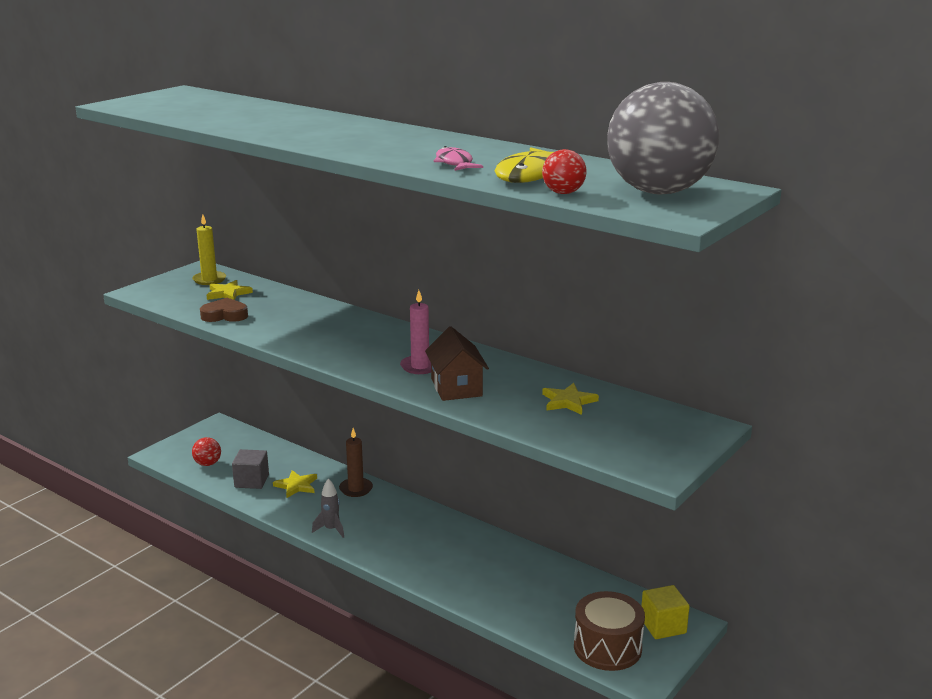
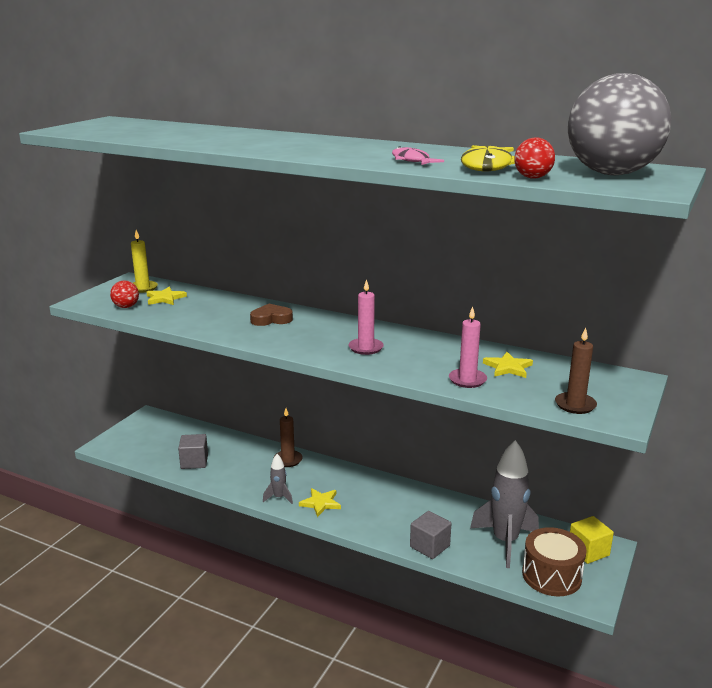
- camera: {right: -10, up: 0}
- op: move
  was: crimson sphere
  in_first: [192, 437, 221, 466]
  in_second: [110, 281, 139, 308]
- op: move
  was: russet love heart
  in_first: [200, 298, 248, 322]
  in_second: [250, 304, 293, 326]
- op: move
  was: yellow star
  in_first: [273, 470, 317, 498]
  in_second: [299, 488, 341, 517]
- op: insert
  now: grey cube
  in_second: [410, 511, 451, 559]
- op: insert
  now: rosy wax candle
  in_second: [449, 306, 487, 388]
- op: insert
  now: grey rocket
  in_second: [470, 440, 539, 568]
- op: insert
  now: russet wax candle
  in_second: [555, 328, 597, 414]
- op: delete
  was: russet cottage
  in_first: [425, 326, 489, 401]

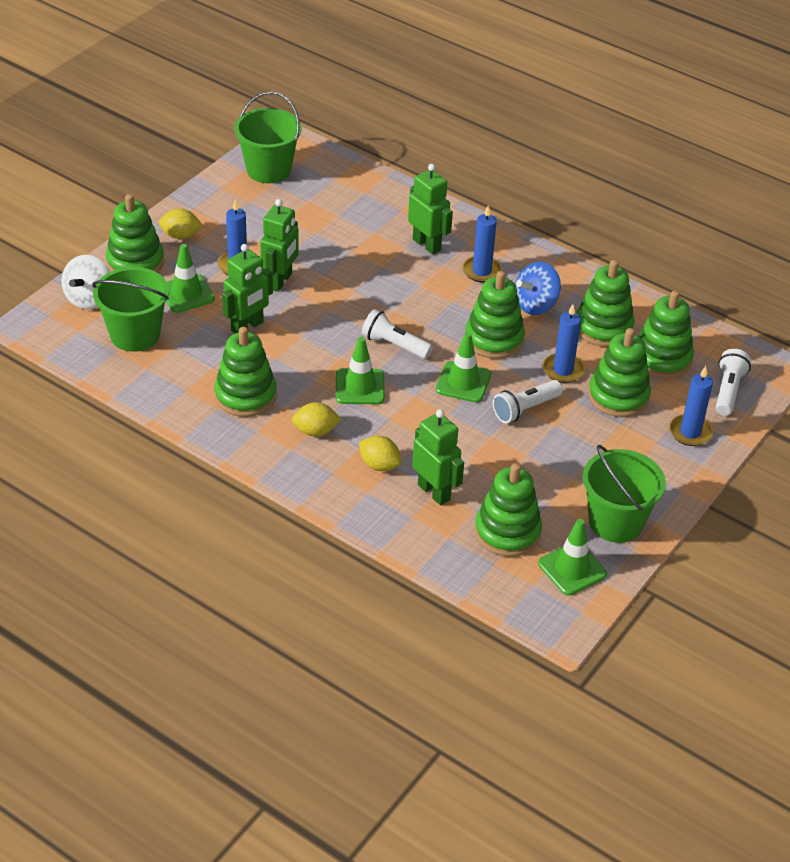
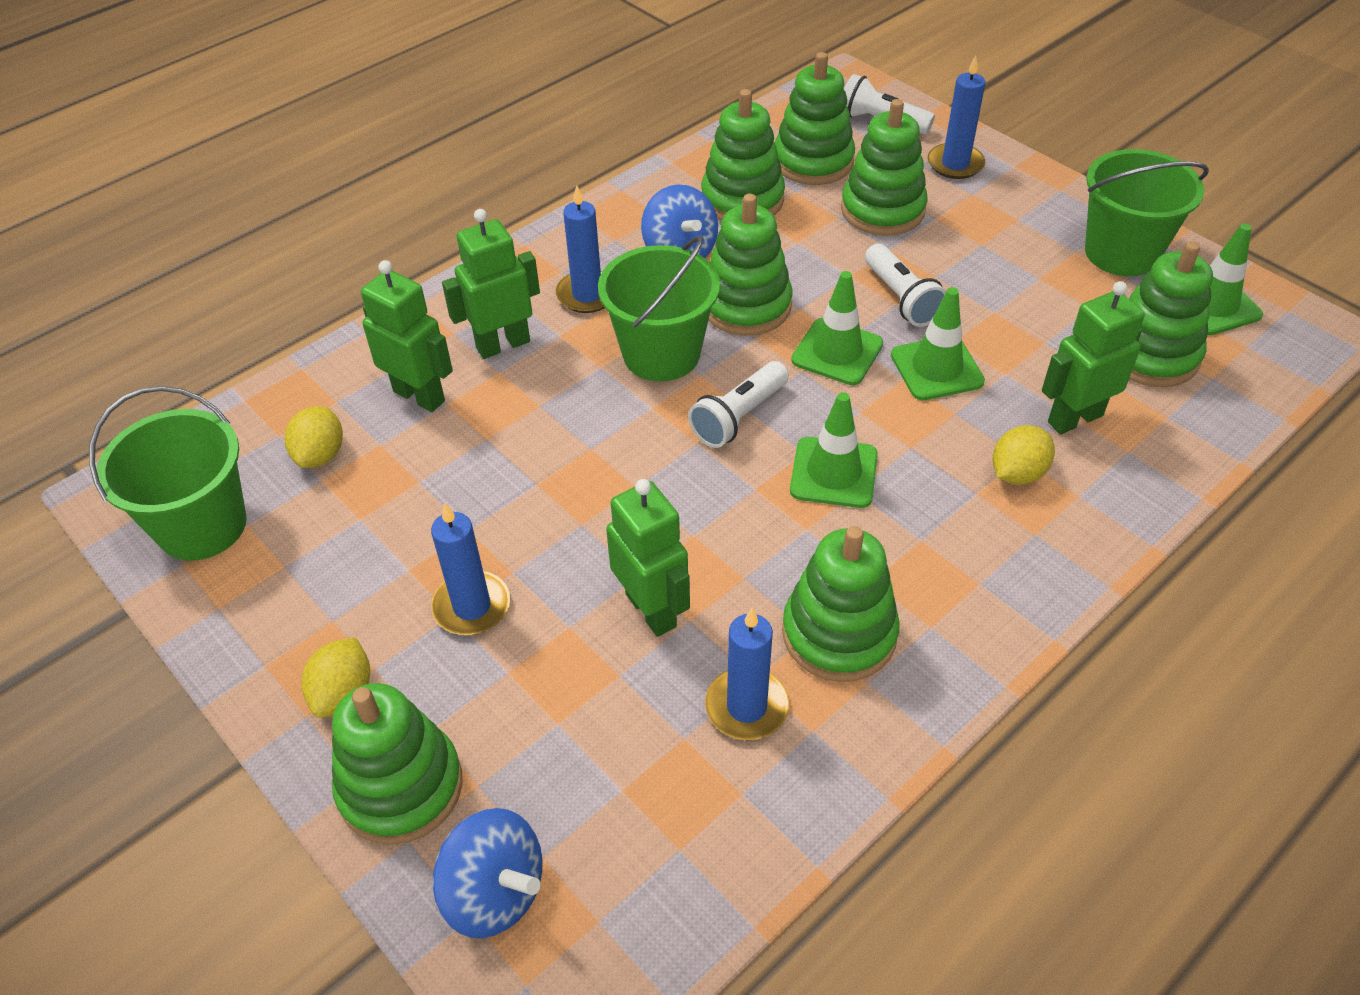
- camera: {right: -75, up: 5}
- op: move
  was: yellow citrus fruit
  in_first: [292, 402, 341, 437]
  in_second: [285, 406, 343, 468]
- op: move
  was: emerald toy robot
  in_first: [260, 199, 299, 292]
  in_second: [361, 260, 453, 412]
- op: recolor
  was: white spinning top
  now: cobalt spinning top
  in_first: [61, 255, 110, 309]
  in_second: [433, 808, 543, 938]
- op: move
  was: emerald sand bucket
  in_first: [92, 267, 169, 352]
  in_second: [598, 235, 720, 381]
- op: move
  was: cobalt wax candle
  in_first: [542, 304, 585, 383]
  in_second: [705, 608, 790, 740]
- op: move
  was: emerald safety cone
  in_first: [166, 244, 215, 313]
  in_second: [891, 287, 985, 400]

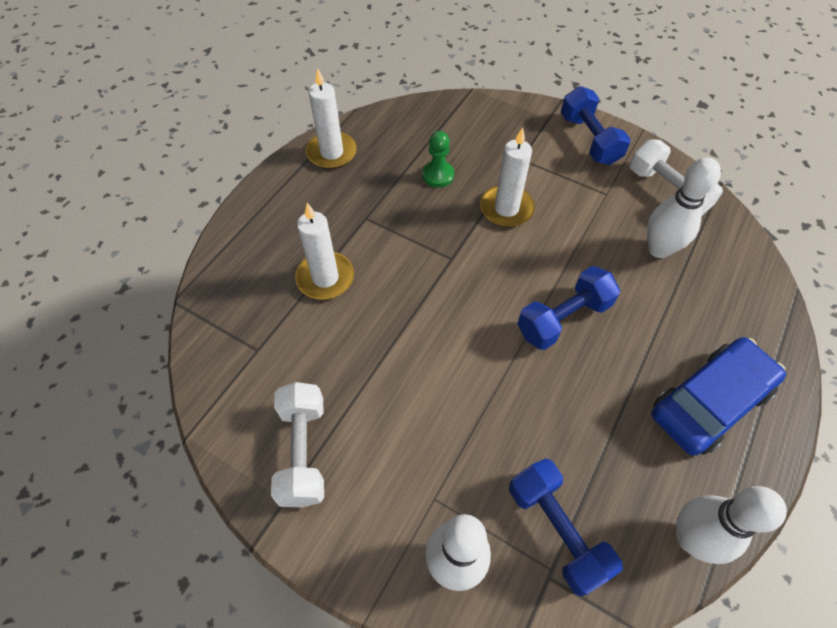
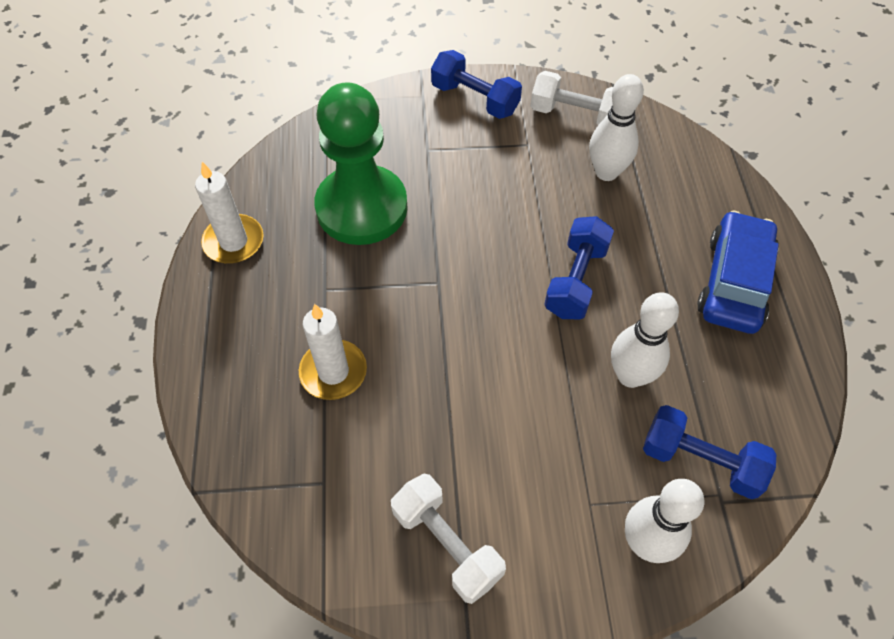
- camera: {right: -35, up: 0}
- op: resize
  was: emerald pawn
  in_first: [422, 131, 454, 187]
  in_second: [314, 82, 408, 245]
  ratio: 2.48
- op: move
  was: white skittle
  in_first: [676, 486, 787, 564]
  in_second: [611, 292, 679, 388]
- op: delete
  was: white wax candle
  in_first: [480, 127, 535, 227]

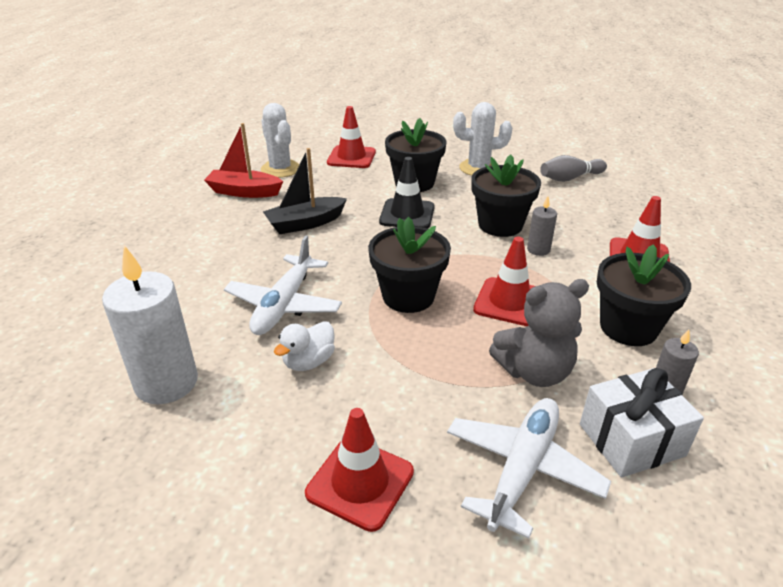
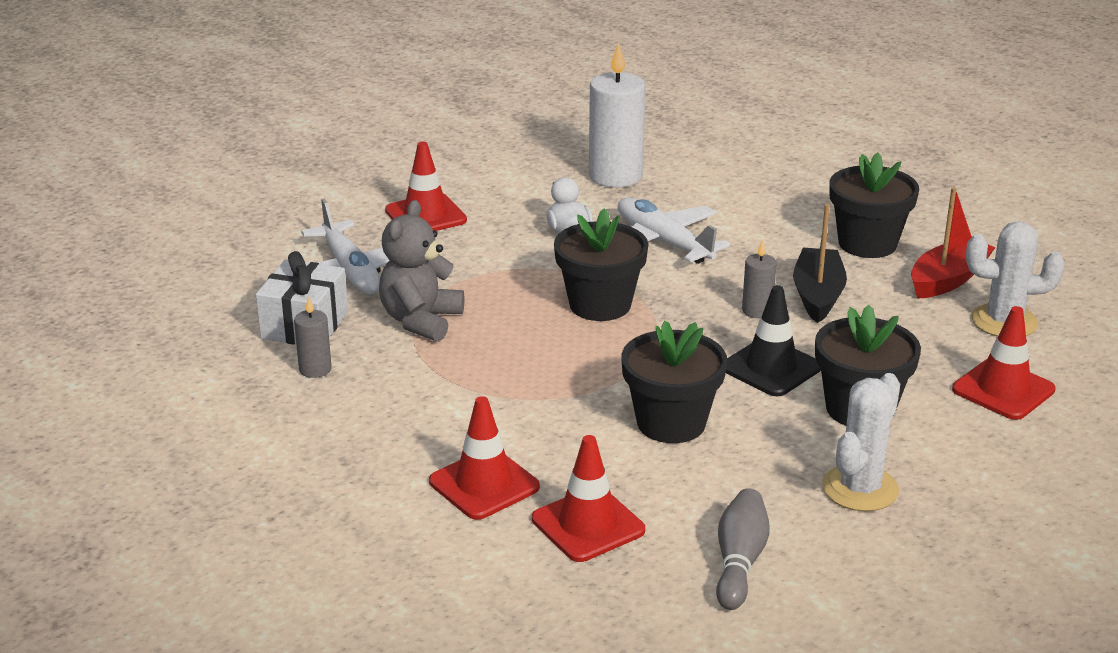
- camera: {right: 125, up: -5}
- op: move
  was: crimson safety cone
  in_first: [473, 237, 535, 326]
  in_second: [532, 435, 645, 562]
- op: move
  was: grey wax candle
  in_first: [527, 196, 557, 256]
  in_second: [742, 240, 777, 318]
- op: move
  was: jet-black flower pot
  in_first: [597, 244, 691, 346]
  in_second: [829, 152, 919, 258]

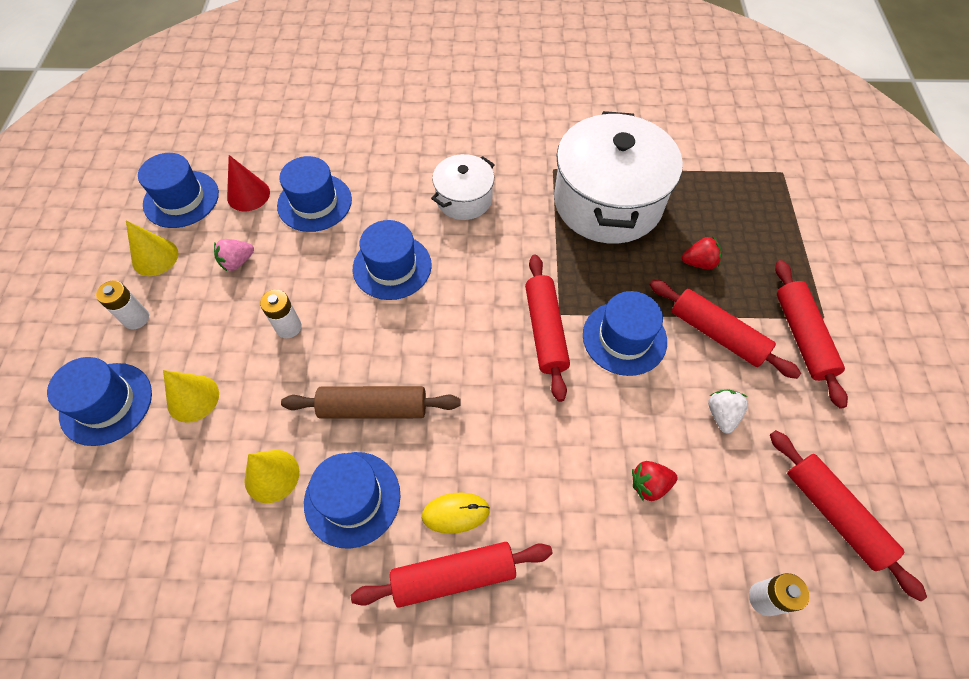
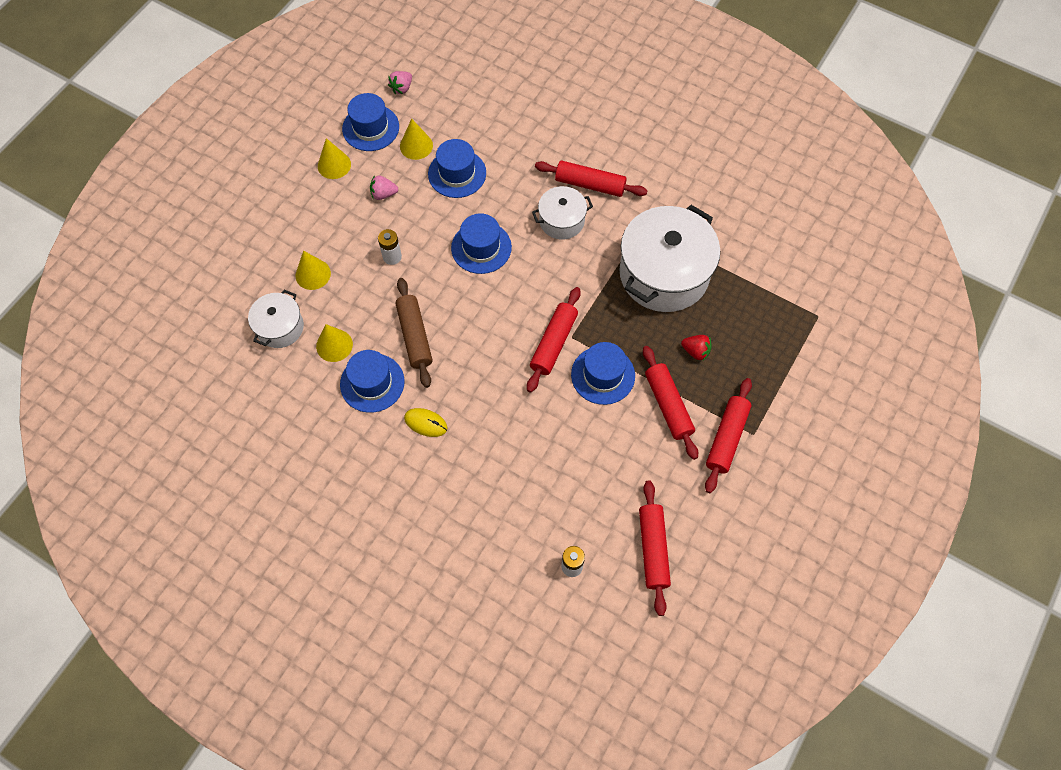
- camera: {right: 30, up: 5}
- op: insert
  now: white cooking pot
  in_second: [248, 290, 304, 348]
- op: insert
  now: rosy berry
  in_second: [388, 71, 412, 94]
- op: rotate
  was: russet pastry roller
  in_first: [281, 386, 461, 419]
  in_second: [395, 278, 432, 388]
  clockwise: 45
- op: recolor
  was: crimson solid cone
  now: yellow solid cone
  in_first: [227, 155, 270, 211]
  in_second: [400, 118, 433, 160]
- op: move
  was: crimson pastry roller
  in_first: [351, 542, 553, 608]
  in_second: [535, 161, 648, 197]
- op: delete
  was: cobalt top hat
  in_first: [47, 357, 152, 446]
- op: delete
  was: white AA battery
  in_first: [96, 281, 149, 329]
- op: delete
  was: crimson berry
  in_first: [632, 461, 678, 501]
- op: delete
  was: white berry
  in_first: [708, 390, 748, 434]

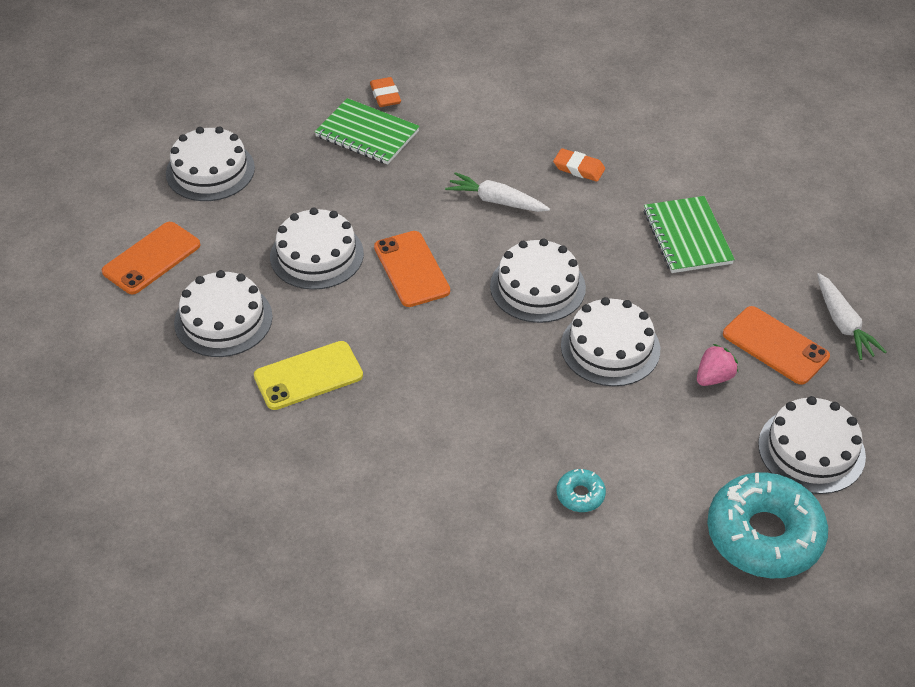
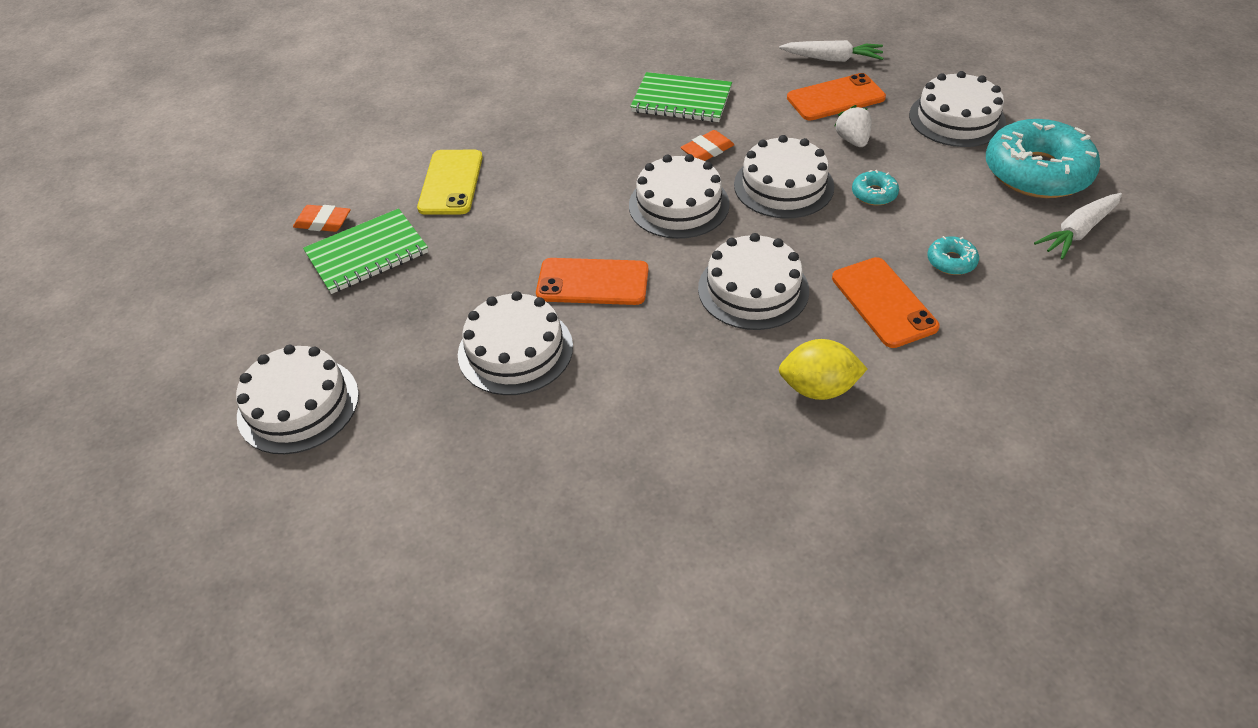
- camera: {right: -60, up: 0}
- op: move
  was: yellow smartphone
  in_first: [254, 341, 363, 410]
  in_second: [417, 150, 483, 215]
- op: move
  was: orange-coloured gum eraser
  in_first: [553, 148, 605, 182]
  in_second: [680, 130, 734, 161]
- op: move
  was: white layer cake
  in_first: [174, 270, 273, 357]
  in_second: [698, 233, 809, 330]
- op: insert
  now: yellow citrus fruit
  in_second: [779, 339, 867, 400]
- op: move
  was: orange-coloured smartphone
  in_first: [102, 222, 200, 294]
  in_second: [832, 257, 940, 348]
- op: recolor
  was: rosy berry
  now: white berry
  in_first: [697, 344, 739, 386]
  in_second: [835, 105, 872, 147]
- op: insert
  now: aqua glazed donut
  in_second: [852, 170, 899, 205]
- op: move
  was: white root vegetable
  in_first: [445, 172, 550, 212]
  in_second: [1034, 193, 1122, 260]

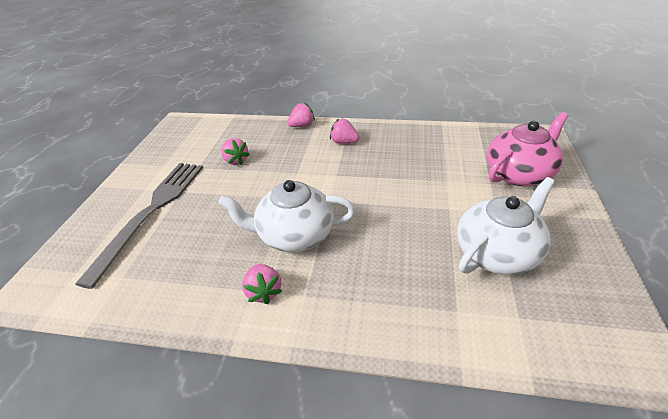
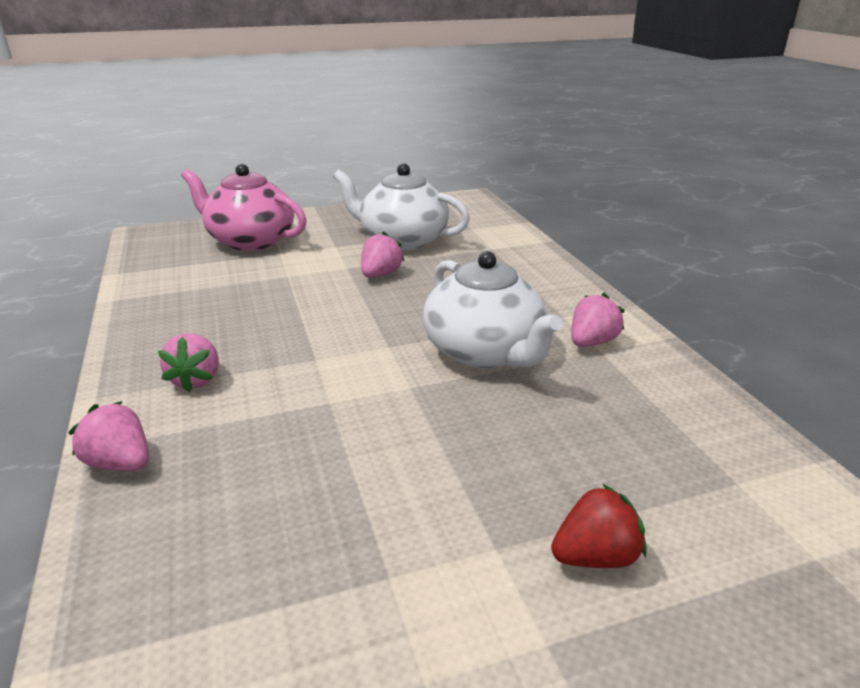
- camera: {right: -120, up: -10}
- op: move
  was: rosy berry
  in_first: [221, 138, 250, 165]
  in_second: [361, 231, 405, 278]
- op: replace
  was: grey dinner fork
  now: crimson berry
  in_first: [75, 163, 203, 289]
  in_second: [551, 483, 647, 568]

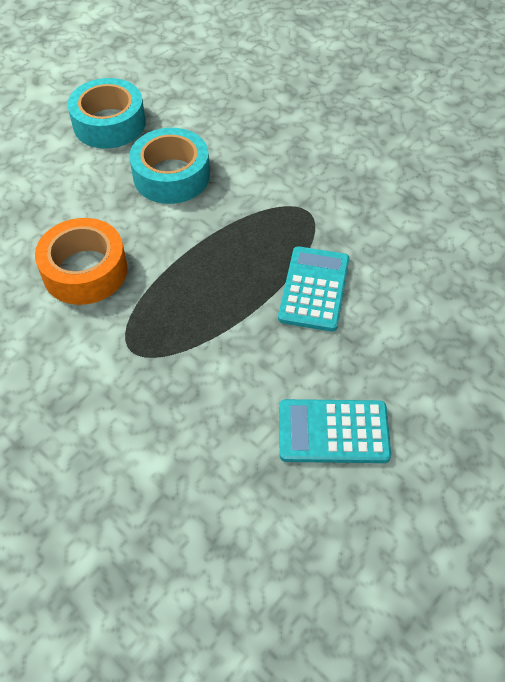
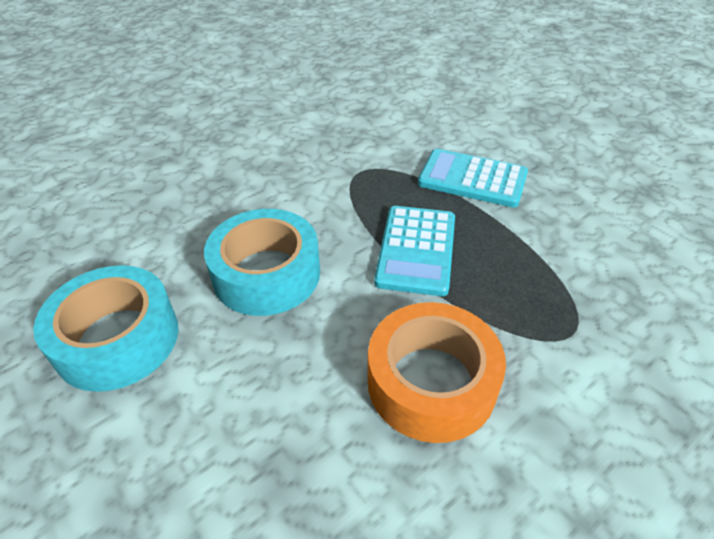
- camera: {right: -80, up: -10}
- op: move
  was: aqua adding machine
  in_first: [279, 399, 391, 463]
  in_second: [374, 206, 455, 296]

